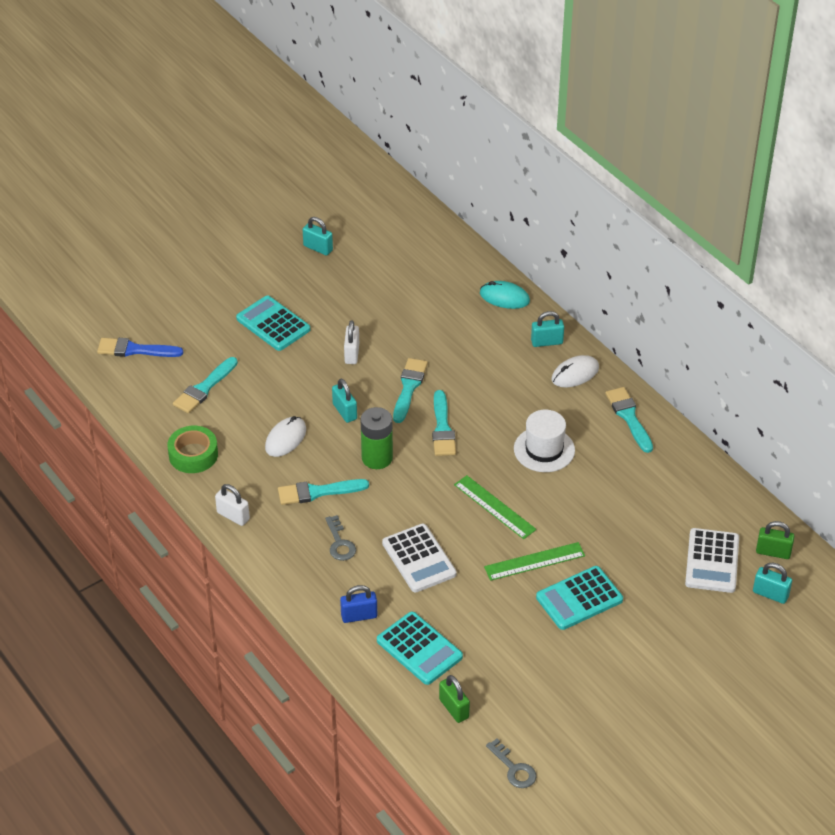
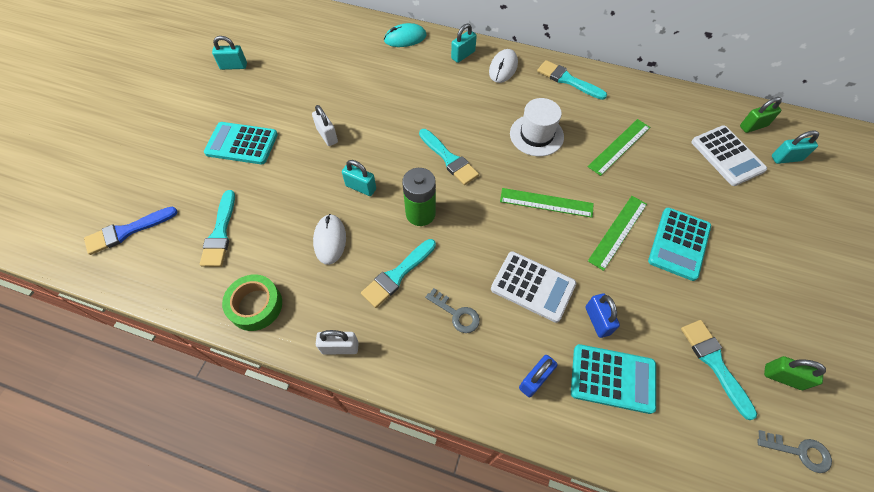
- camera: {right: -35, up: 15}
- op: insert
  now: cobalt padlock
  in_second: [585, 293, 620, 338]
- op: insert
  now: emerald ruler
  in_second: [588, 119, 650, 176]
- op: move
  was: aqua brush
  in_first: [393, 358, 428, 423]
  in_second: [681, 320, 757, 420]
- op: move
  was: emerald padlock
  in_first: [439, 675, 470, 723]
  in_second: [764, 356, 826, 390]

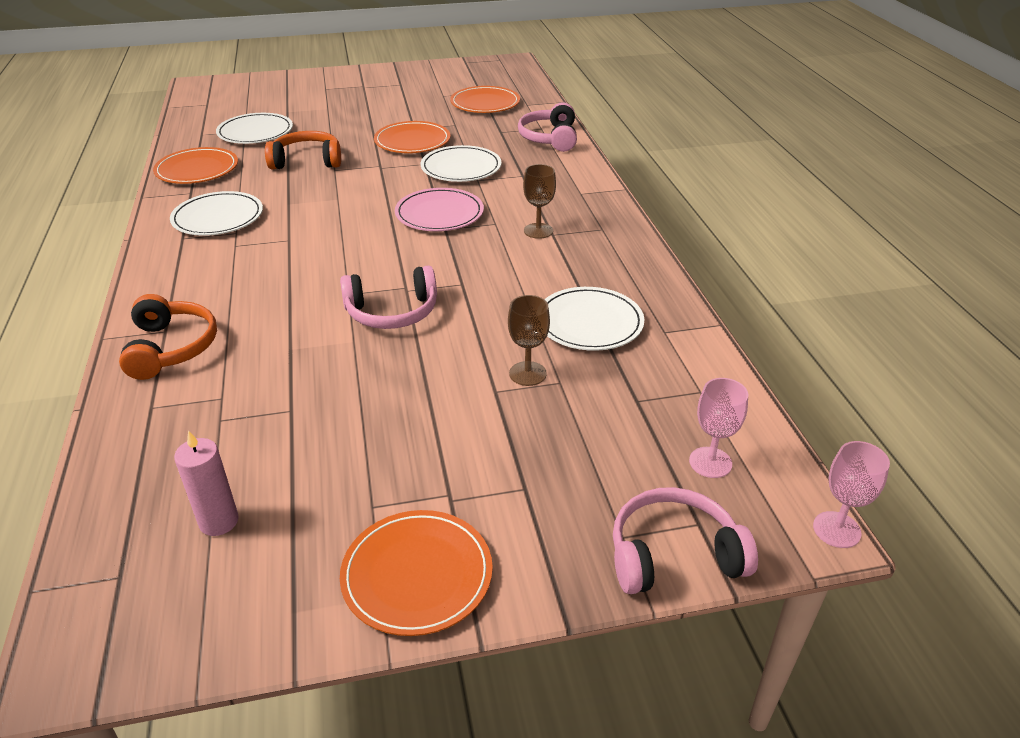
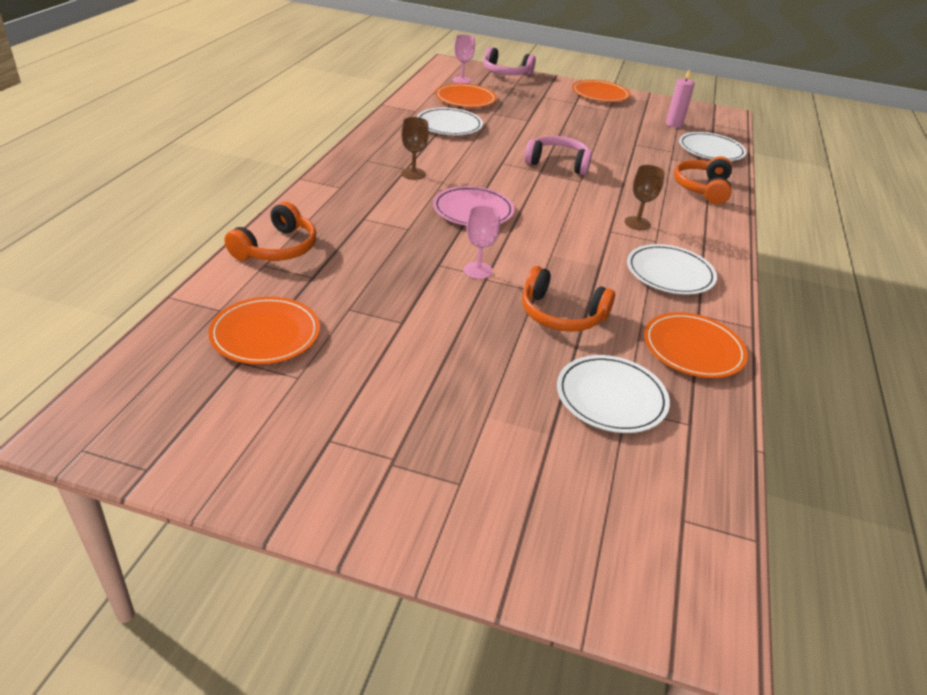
- camera: {right: -155, up: 0}
- op: recolor
  was: rosy headphones
  now: orange-coloured headphones
  in_first: [518, 102, 577, 152]
  in_second: [224, 202, 316, 261]
- op: move
  was: orange-coloured flat dish
  in_first: [374, 121, 450, 153]
  in_second: [435, 84, 497, 107]
- op: move
  was: rosy chalice
  in_first: [813, 441, 890, 548]
  in_second: [464, 205, 500, 279]
- op: move
  was: russet chalice
  in_first: [508, 295, 550, 386]
  in_second: [625, 165, 665, 230]
- op: move
  was: white flat dish
  in_first: [421, 145, 502, 182]
  in_second: [679, 132, 747, 161]

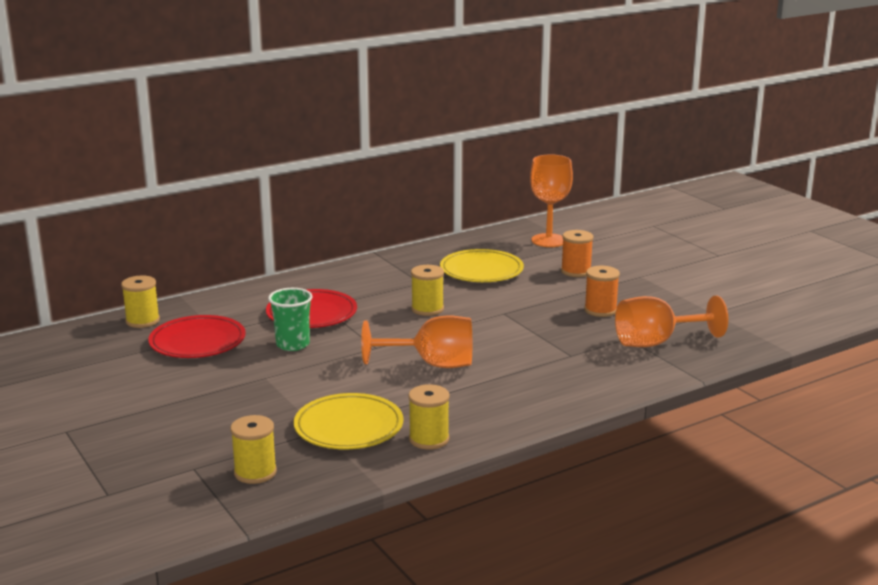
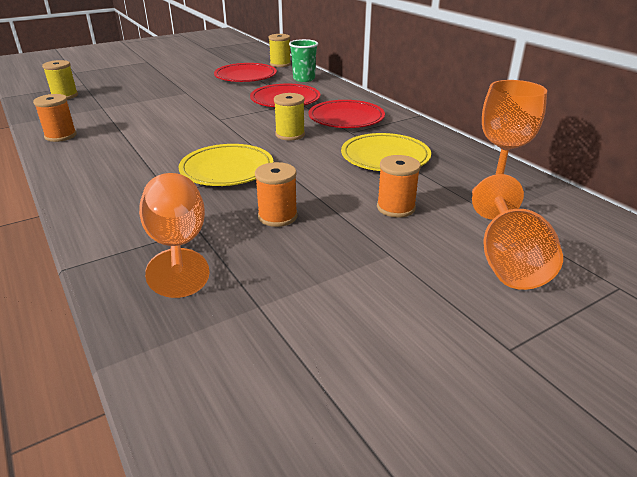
- camera: {right: 90, up: 10}
- op: recolor
  was: yellow spool
  now: orange-coloured spool
  in_first: [408, 384, 450, 450]
  in_second: [33, 94, 77, 142]
- op: move
  was: yellow flat dish
  in_first: [294, 393, 403, 449]
  in_second: [178, 144, 273, 186]
- op: move
  was: emerald beaker
  in_first: [268, 288, 313, 351]
  in_second: [289, 39, 318, 82]
- op: insert
  now: crimson flat dish
  in_second: [309, 100, 385, 128]
- op: move
  was: orange-coloured chalice
  in_first: [361, 315, 472, 368]
  in_second: [472, 174, 563, 290]

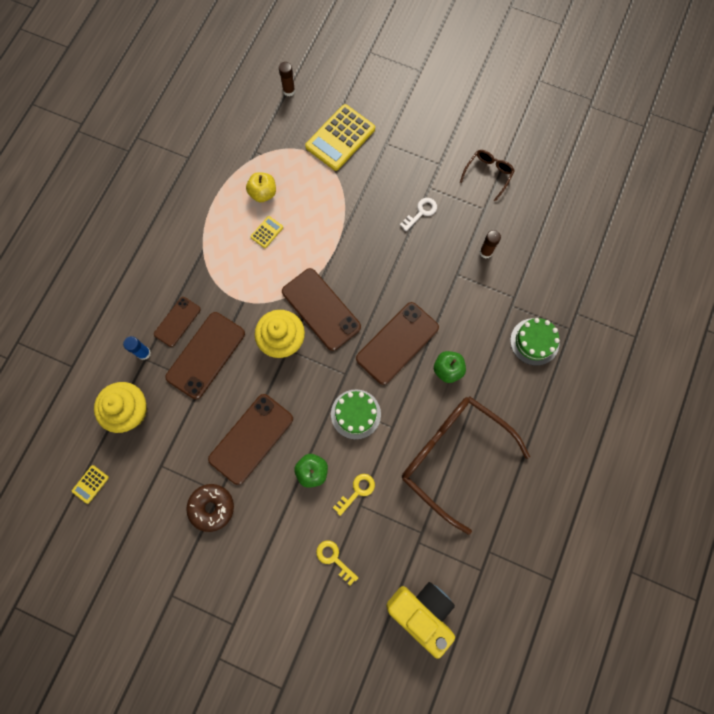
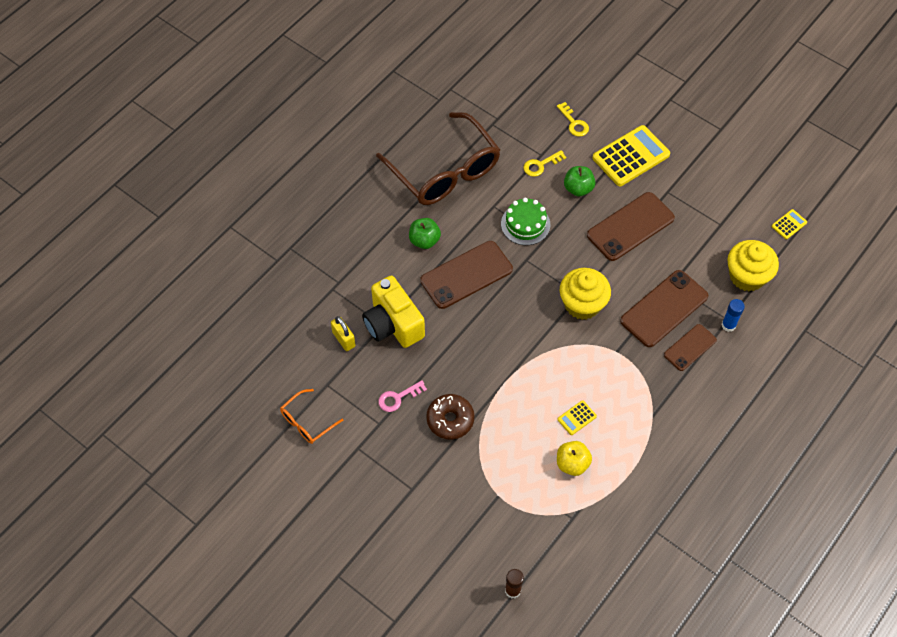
- camera: {right: -165, up: -15}
- op: recolor
  was: russet glasses
  now: orange-coloured glasses
  in_first: [460, 150, 515, 202]
  in_second: [280, 389, 343, 444]
- op: replace
  was: russet stick of glue
  now: yellow padlock
  in_first: [480, 230, 501, 258]
  in_second: [331, 316, 356, 351]
- op: move
  was: yellow photo camera
  in_first: [386, 582, 455, 659]
  in_second: [362, 276, 425, 348]
- op: recolor
  was: white key
  now: rosy key
  in_first: [400, 198, 437, 231]
  in_second: [378, 380, 427, 412]
- op: move
  was: russet glazed donut
  in_first: [186, 484, 234, 532]
  in_second: [426, 394, 475, 440]
- op: move
  was: yellow adding machine
  in_first: [305, 104, 375, 171]
  in_second: [593, 125, 670, 186]
- op: delete
  was: russet smartphone
  in_first: [282, 268, 361, 351]
- op: delete
  was: emerald layer cake
  in_first: [510, 318, 560, 366]

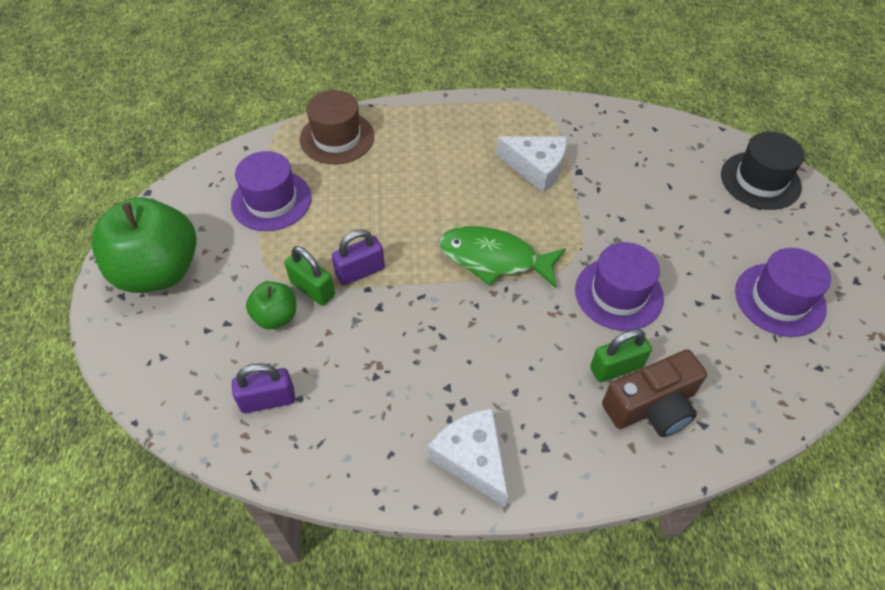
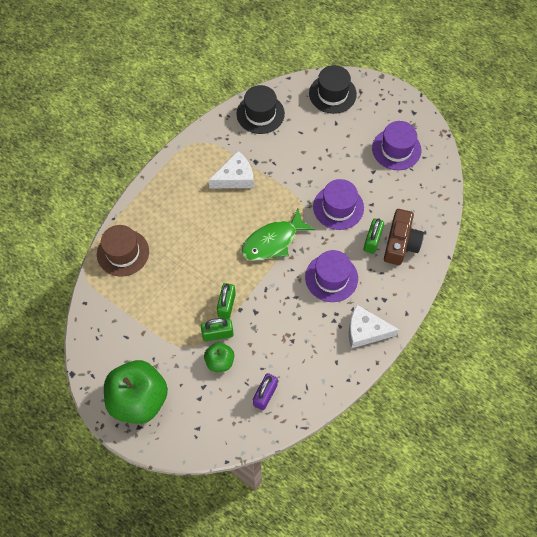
- camera: {right: -50, up: 10}
- op: recolor
  was: violet padlock
  now: emerald padlock
  in_first: [332, 229, 385, 285]
  in_second: [217, 283, 236, 319]
- op: insert
  now: jet-black top hat
  in_second: [236, 85, 285, 134]
- op: move
  was: violet top hat
  in_first: [231, 151, 312, 231]
  in_second: [305, 250, 358, 302]

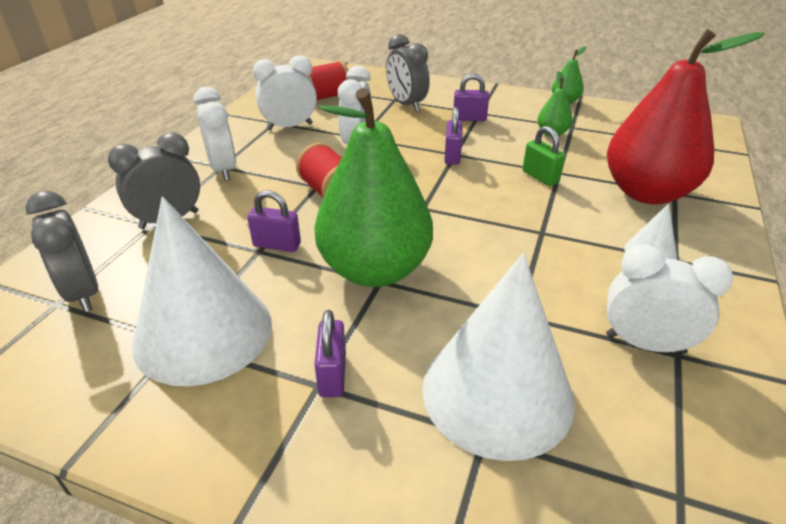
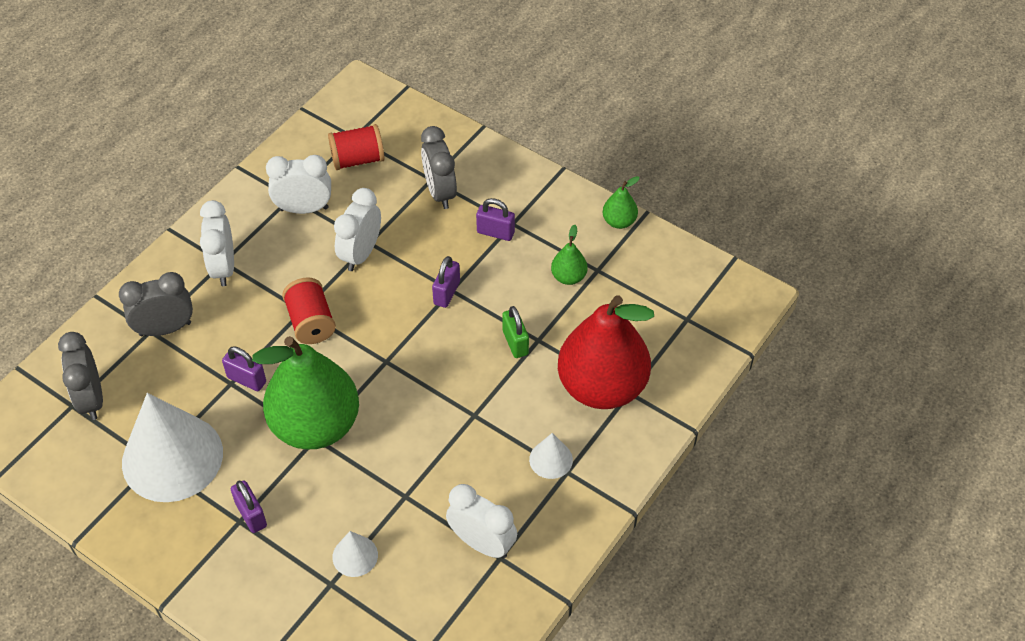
- camera: {right: 15, up: 15}
- op: rotate
  was: violet padlock
  in_first: [314, 310, 346, 397]
  in_second: [231, 481, 267, 533]
  clockwise: -45
- op: resize
  was: white solid cone
  in_first: [422, 253, 575, 461]
  in_second: [332, 531, 378, 577]
  ratio: 0.43

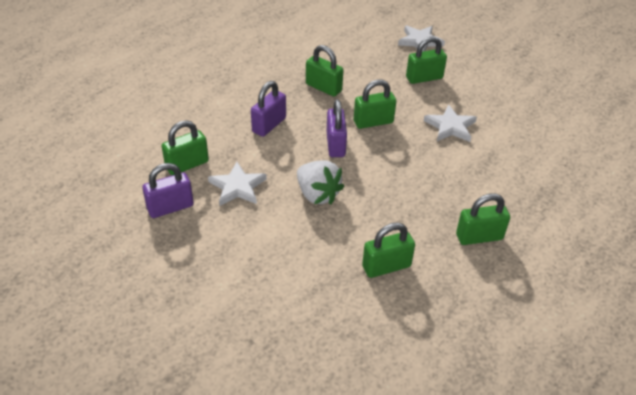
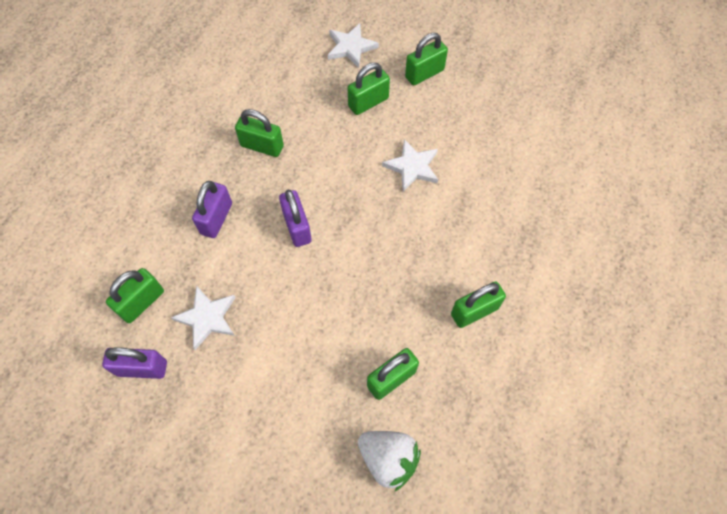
- camera: {right: -15, up: 20}
- op: rotate
  was: violet padlock
  in_first: [142, 163, 194, 218]
  in_second: [102, 348, 167, 379]
  clockwise: 45
- op: move
  was: white berry
  in_first: [297, 161, 345, 204]
  in_second: [358, 431, 421, 492]
- op: move
  was: emerald padlock
  in_first: [354, 80, 396, 129]
  in_second: [405, 33, 448, 85]

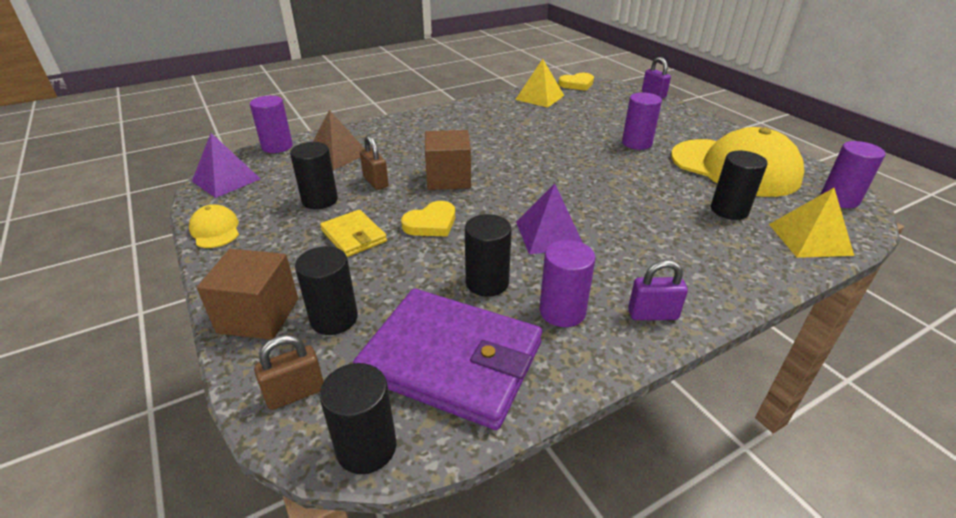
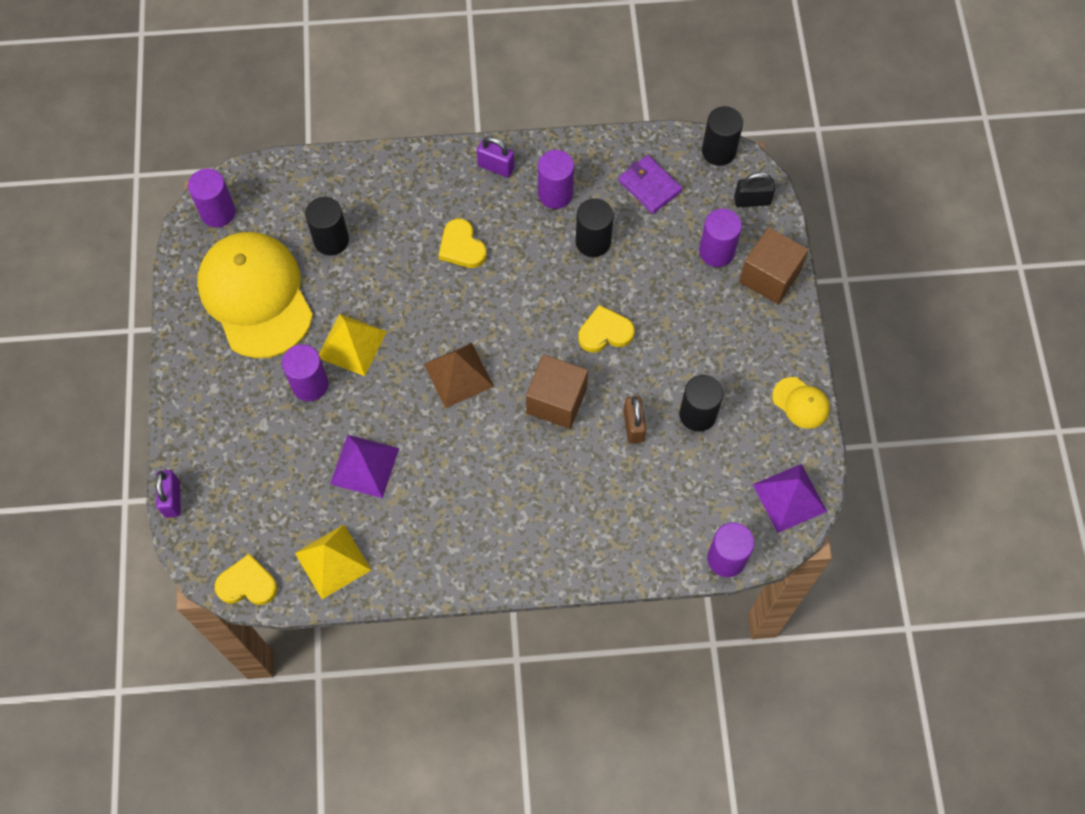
- camera: {right: -155, up: 30}
- op: move
  was: yellow solid pyramid
  in_first: [769, 188, 854, 258]
  in_second: [319, 314, 387, 376]
- op: move
  was: violet solid pyramid
  in_first: [516, 183, 583, 254]
  in_second: [330, 435, 399, 498]
- op: move
  was: russet solid pyramid
  in_first: [313, 110, 365, 170]
  in_second: [424, 343, 494, 408]
- op: insert
  now: yellow love heart
  in_second: [439, 219, 487, 268]
- op: resize
  was: violet wallet
  in_first: [353, 289, 542, 430]
  in_second: [618, 155, 682, 214]
  ratio: 0.5
- op: recolor
  was: jet-black cylinder shape
  now: violet cylinder shape
  in_first: [295, 246, 358, 335]
  in_second: [699, 209, 742, 267]
- op: recolor
  was: russet padlock
  now: jet-black padlock
  in_first: [254, 335, 324, 410]
  in_second: [734, 172, 775, 207]
- op: rotate
  was: yellow peaked cap
  in_first: [189, 204, 239, 248]
  in_second: [772, 377, 830, 429]
  clockwise: -45
- op: delete
  was: yellow wallet
  in_first: [320, 210, 387, 257]

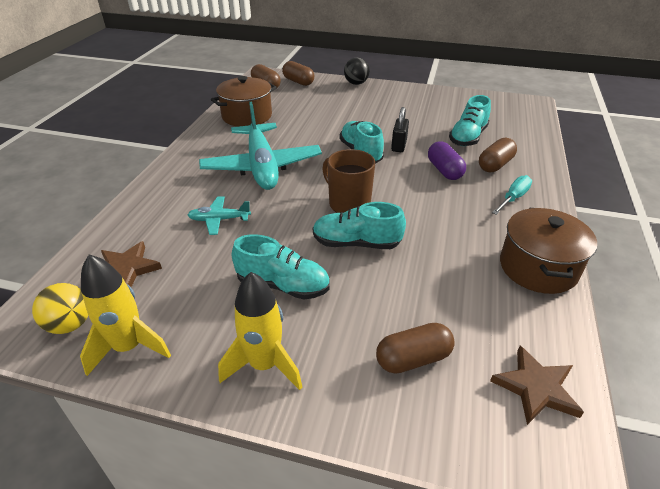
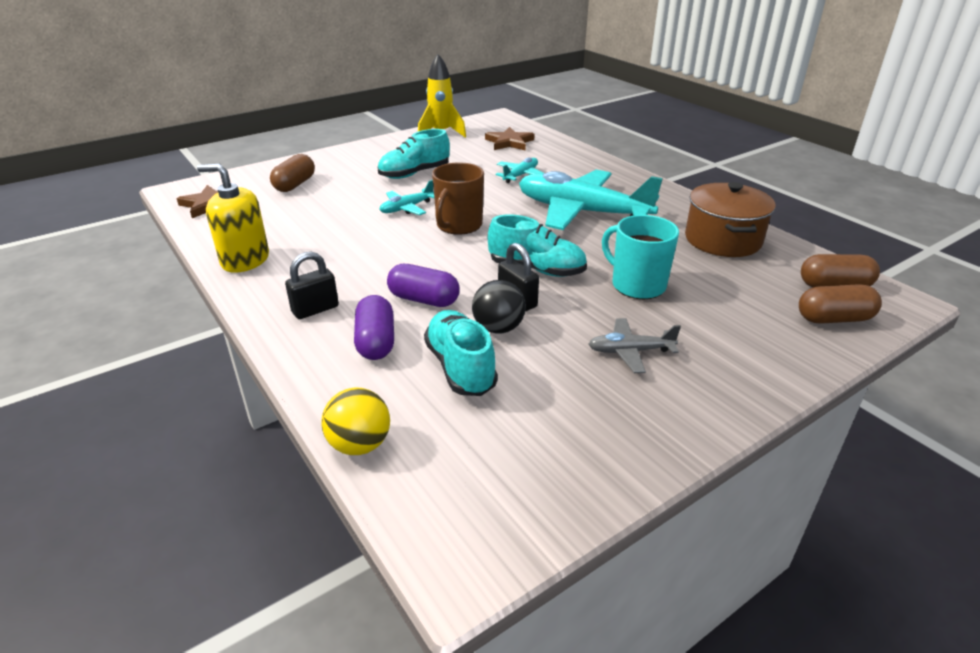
- camera: {right: 130, up: -5}
- op: replace
  was: russet cooking pot
  now: yellow soap pump
  in_first: [500, 208, 597, 294]
  in_second: [197, 164, 269, 273]
- op: replace
  was: aqua flat screwdriver
  now: jet-black padlock
  in_first: [492, 175, 532, 215]
  in_second: [285, 252, 339, 319]
- op: move
  was: yellow sphere
  in_first: [32, 283, 88, 334]
  in_second: [322, 387, 390, 455]
- op: recolor
  was: russet pill
  now: violet pill
  in_first: [479, 138, 517, 172]
  in_second: [354, 295, 394, 360]
- op: replace
  was: aqua sneaker
  now: aqua toy plane
  in_first: [313, 202, 406, 249]
  in_second: [379, 180, 434, 215]
- op: rotate
  was: russet tea mug
  in_first: [322, 149, 375, 213]
  in_second: [432, 162, 484, 235]
  clockwise: 120
- op: move
  was: jet-black sphere
  in_first: [344, 57, 370, 85]
  in_second: [472, 280, 526, 334]
- op: insert
  now: grey toy plane
  in_second: [589, 318, 681, 373]
- op: insert
  now: aqua tea mug
  in_second: [602, 215, 679, 299]
- op: delete
  was: yellow rocket
  in_first: [218, 272, 302, 390]

